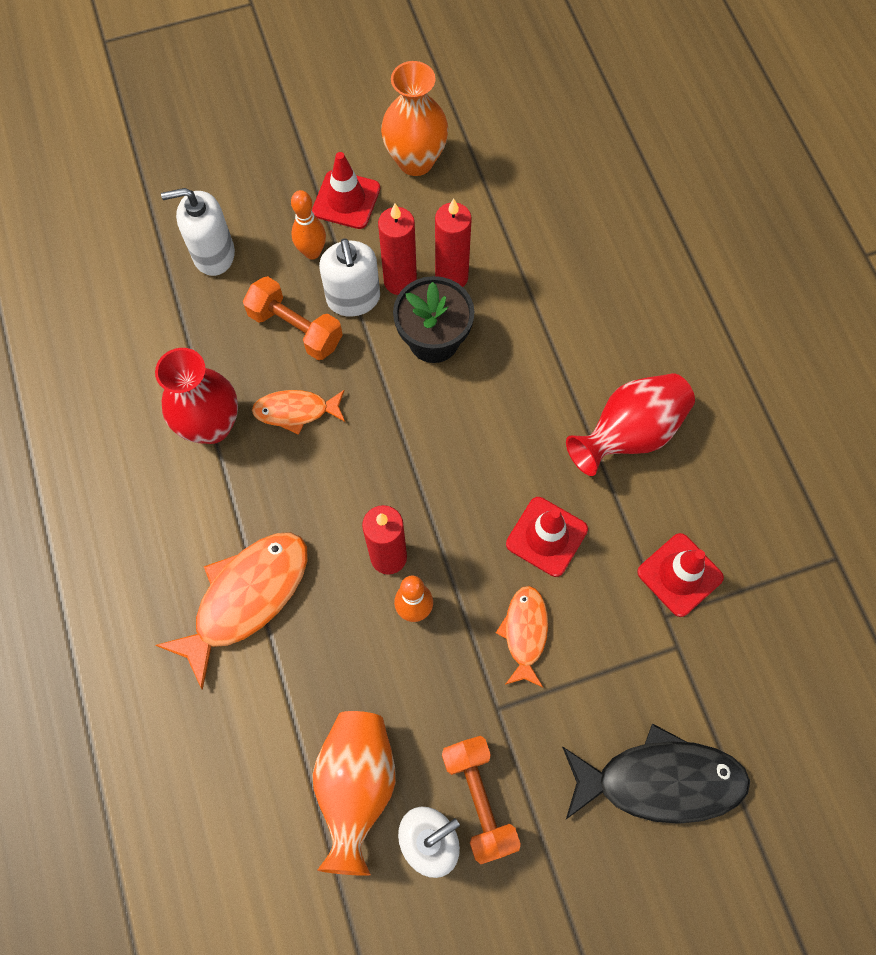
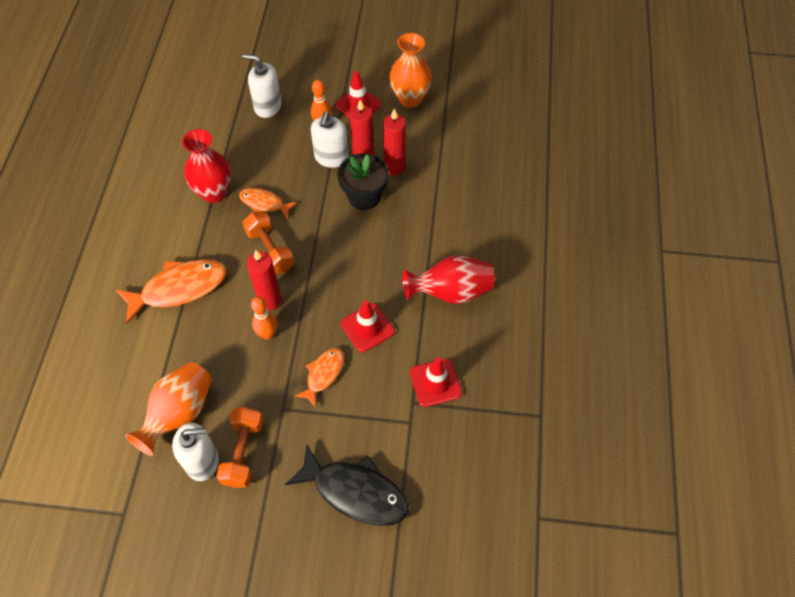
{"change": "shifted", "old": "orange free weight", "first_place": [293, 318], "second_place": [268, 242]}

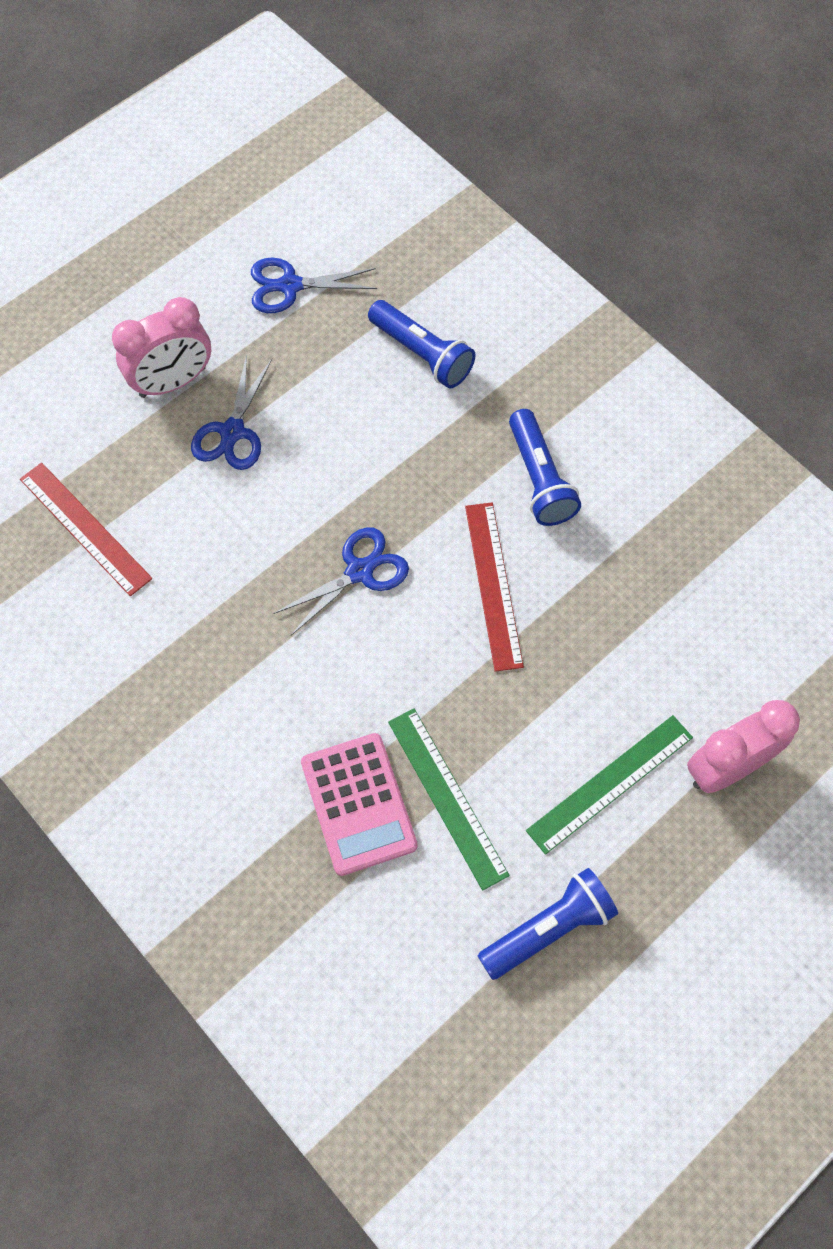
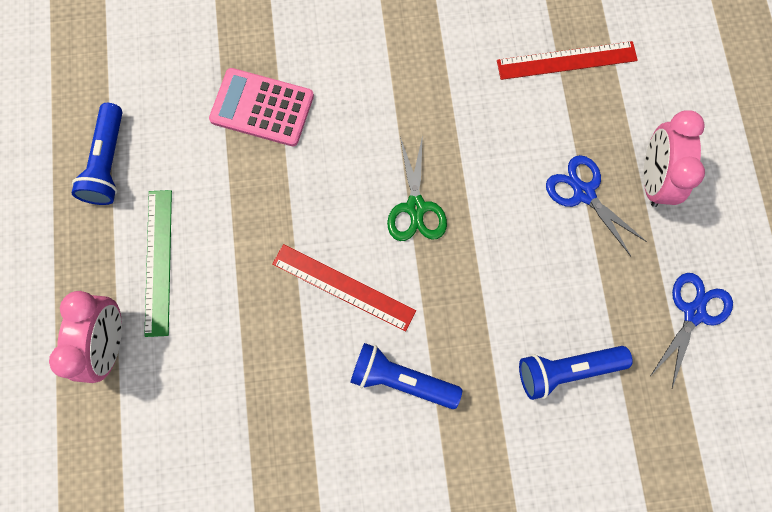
{"change": "repainted", "old": "cobalt scissors", "new": "green scissors", "first_place": [341, 581], "second_place": [417, 188]}
{"change": "gone", "old": "green ruler", "first_place": [449, 799]}

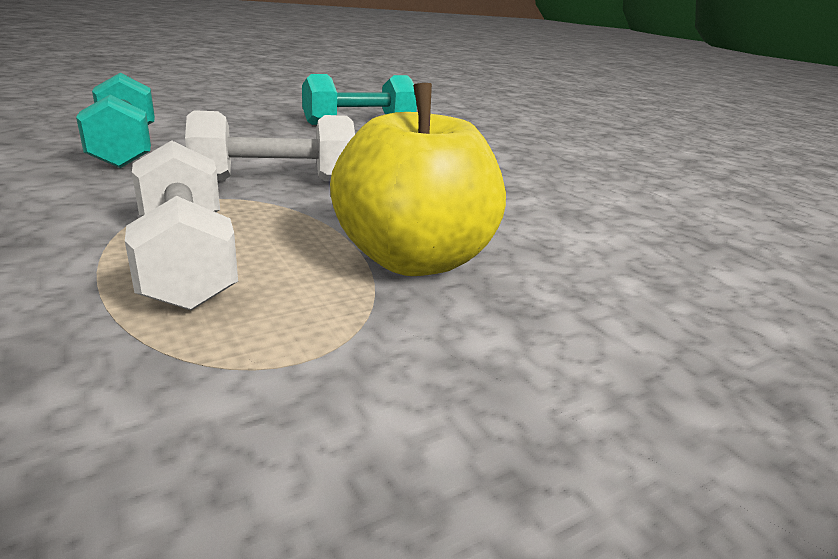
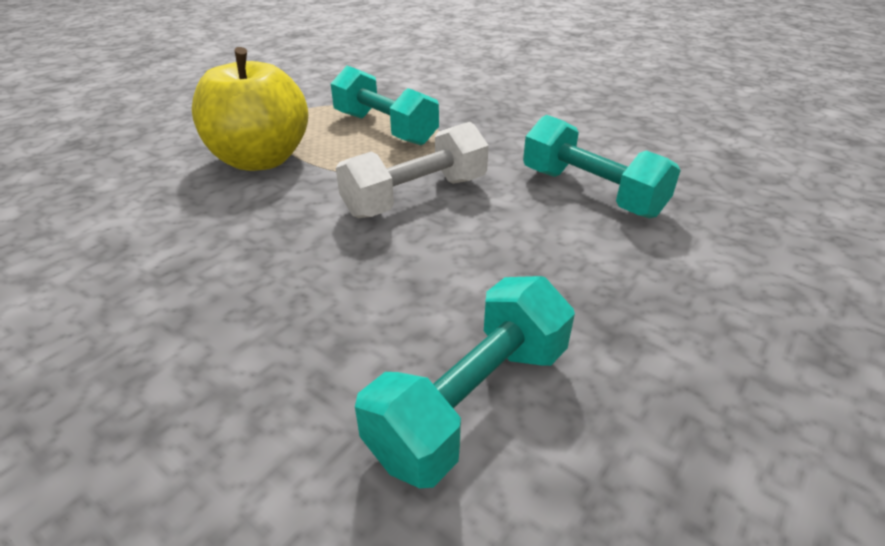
{"change": "repainted", "old": "white free weight", "new": "aqua free weight", "first_place": [181, 225], "second_place": [385, 106]}

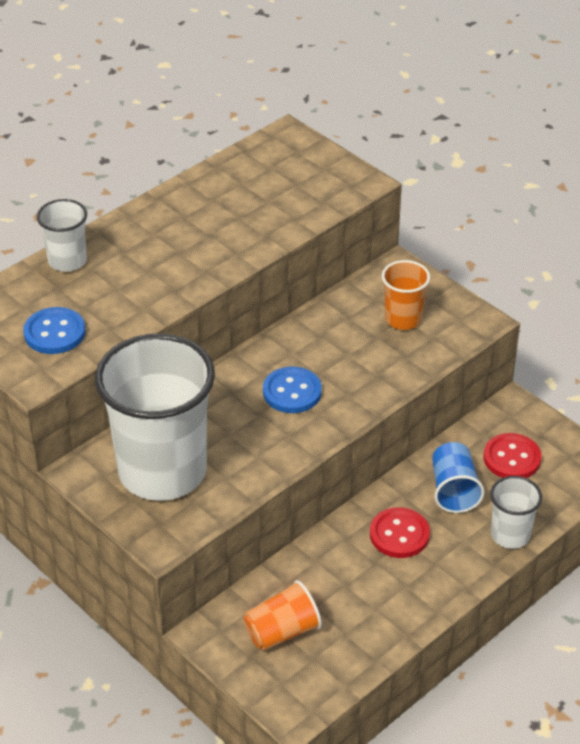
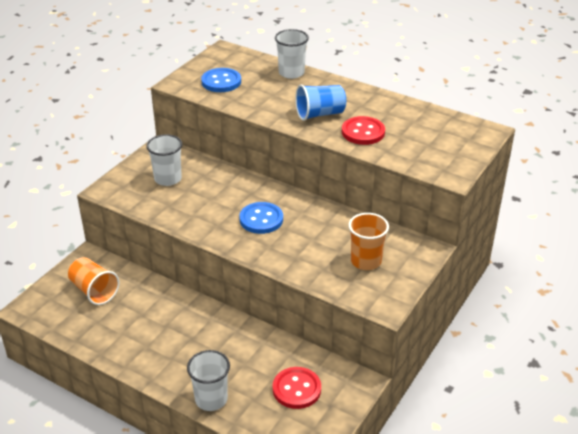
{"change": "scaled", "old": "white tumbler", "first_place": [155, 417], "second_place": [164, 160], "factor": 0.46}
{"change": "shifted", "old": "cobalt tumbler", "first_place": [458, 477], "second_place": [320, 103]}
{"change": "shifted", "old": "red button", "first_place": [400, 532], "second_place": [363, 130]}

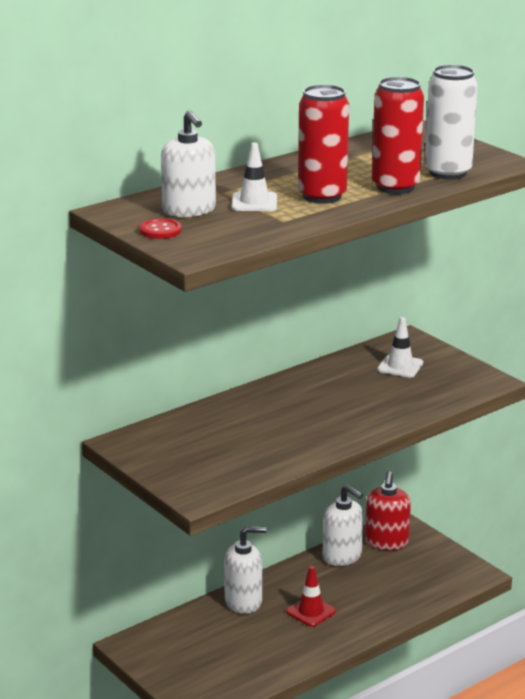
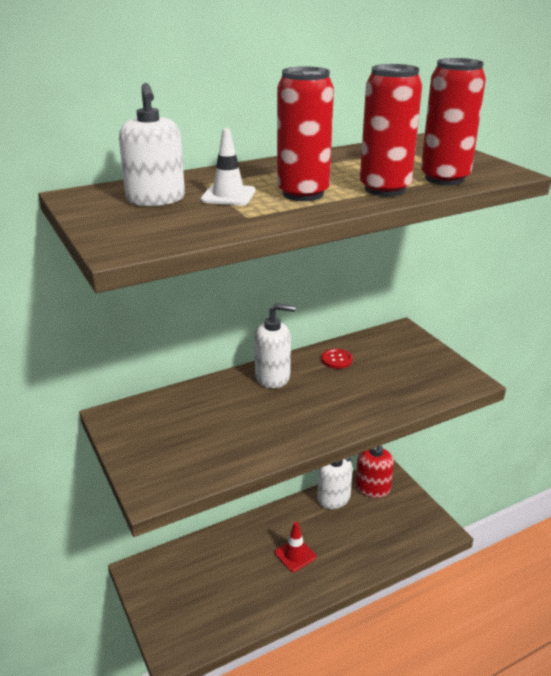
{"change": "repainted", "old": "white can", "new": "red can", "first_place": [451, 122], "second_place": [453, 121]}
{"change": "shifted", "old": "red button", "first_place": [160, 228], "second_place": [337, 359]}
{"change": "gone", "old": "white traffic cone", "first_place": [400, 347]}
{"change": "shifted", "old": "white pump bottle", "first_place": [245, 570], "second_place": [275, 345]}

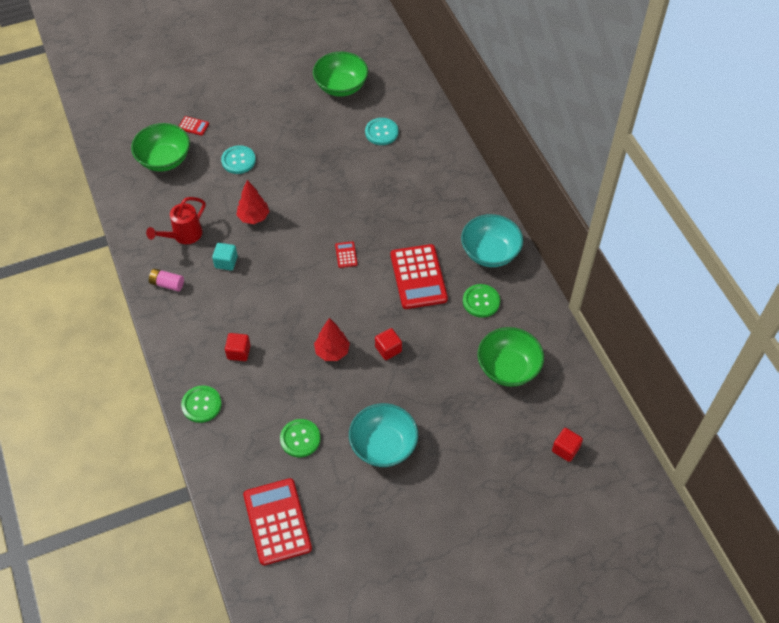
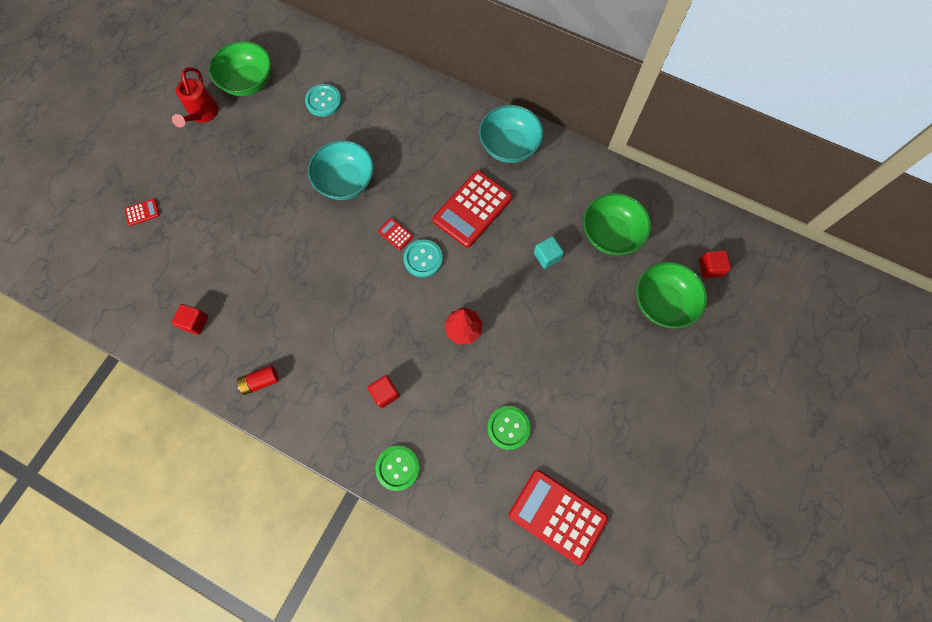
{"change": "shifted", "old": "green bowl", "first_place": [160, 147], "second_place": [671, 295]}
{"change": "shifted", "old": "aqua button", "first_place": [238, 159], "second_place": [423, 258]}
{"change": "gone", "old": "red tree", "first_place": [252, 202]}
{"change": "shifted", "old": "red watering can", "first_place": [175, 220], "second_place": [195, 97]}
{"change": "shifted", "old": "aqua block", "first_place": [225, 257], "second_place": [549, 252]}
{"change": "rotated", "old": "red adding machine", "first_place": [419, 276], "second_place": [472, 209], "degrees": 90}
{"change": "repainted", "old": "rose-pink AA battery", "new": "red AA battery", "first_place": [166, 279], "second_place": [258, 380]}
{"change": "gone", "old": "green button", "first_place": [481, 301]}
{"change": "shifted", "old": "red block", "first_place": [388, 344], "second_place": [190, 319]}
{"change": "shifted", "old": "aqua bowl", "first_place": [383, 435], "second_place": [341, 170]}

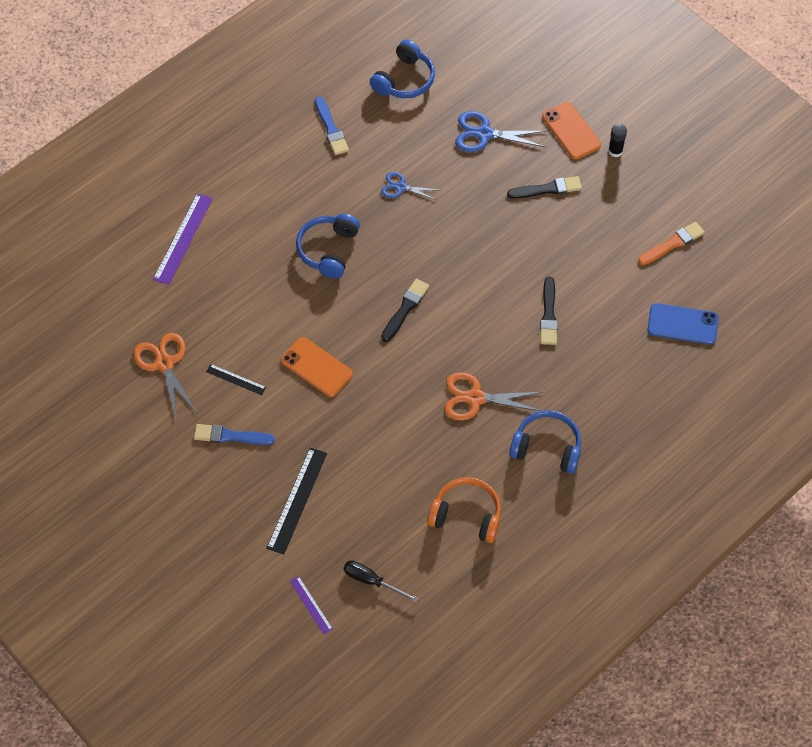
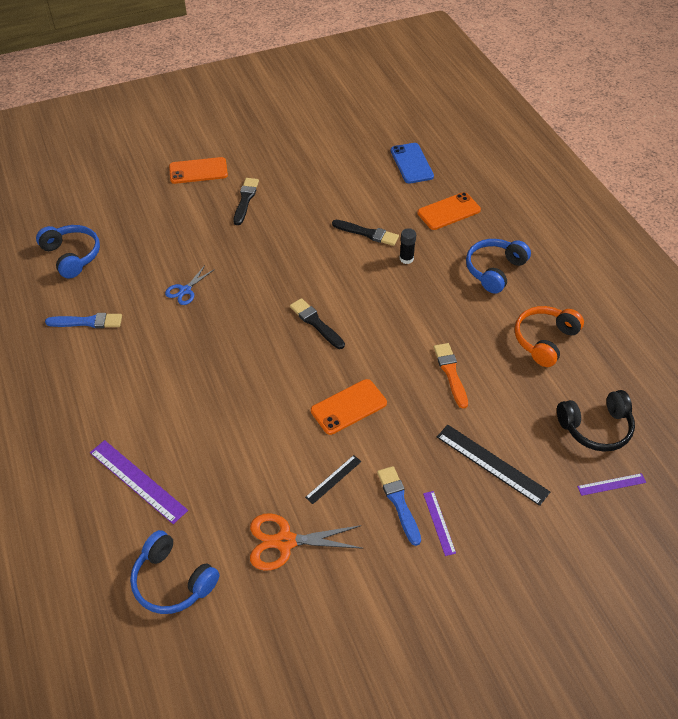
{"change": "gone", "old": "cobalt scissors", "first_place": [501, 131]}
{"change": "shifted", "old": "black stick of glue", "first_place": [617, 140], "second_place": [408, 246]}
{"change": "shifted", "old": "cobalt headphones", "first_place": [328, 246], "second_place": [175, 572]}
{"change": "shifted", "old": "orange brush", "first_place": [671, 243], "second_place": [451, 376]}
{"change": "rotated", "old": "cobalt smartphone", "first_place": [682, 323], "second_place": [412, 163], "degrees": -45}
{"change": "gone", "old": "orange scissors", "first_place": [493, 396]}
{"change": "rotated", "old": "cobalt brush", "first_place": [234, 434], "second_place": [399, 506], "degrees": 135}
{"change": "swapped", "old": "black screwdriver", "new": "black headphones", "first_place": [381, 582], "second_place": [596, 421]}
{"change": "new", "new": "orange smartphone", "second_place": [449, 211]}
{"change": "new", "new": "violet ruler", "second_place": [439, 523]}

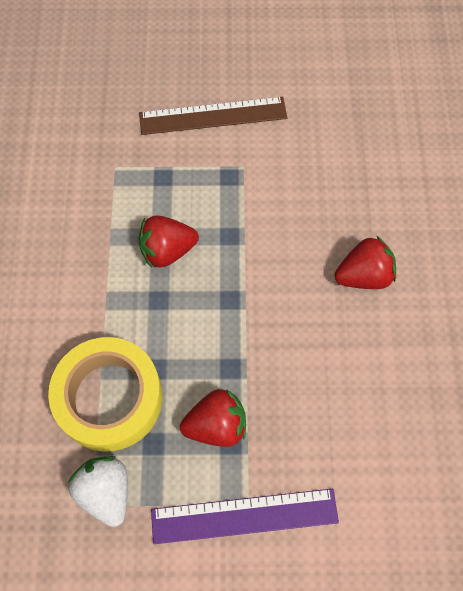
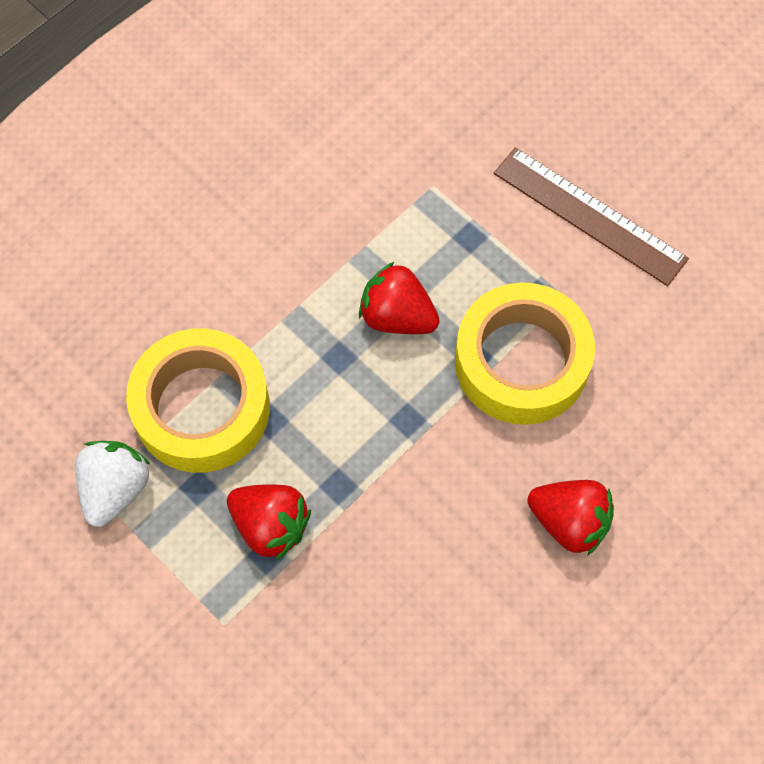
{"change": "gone", "old": "violet ruler", "first_place": [245, 516]}
{"change": "new", "new": "yellow sticky tape", "second_place": [525, 354]}

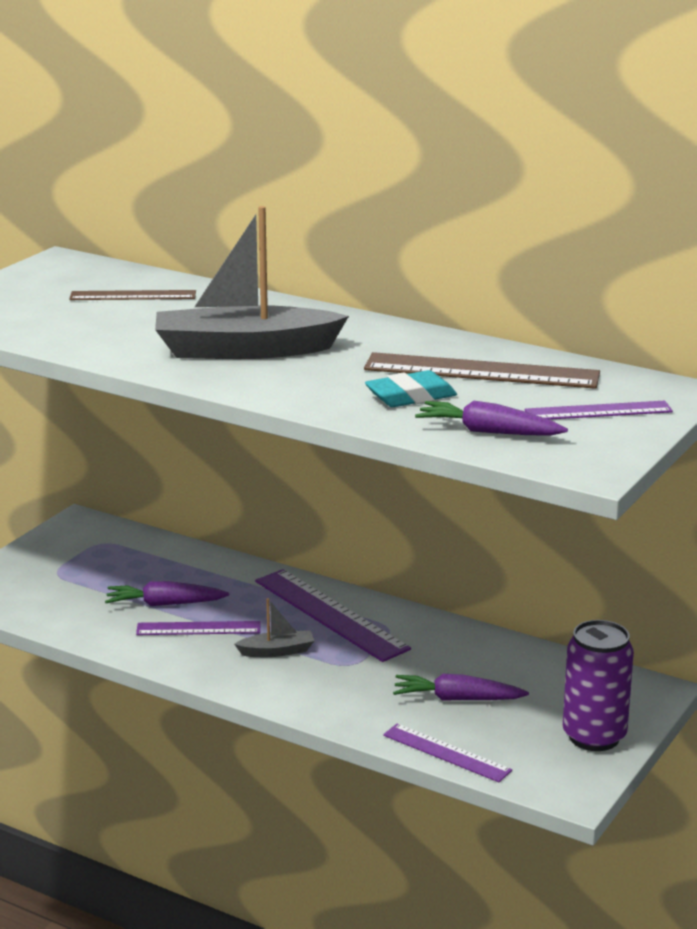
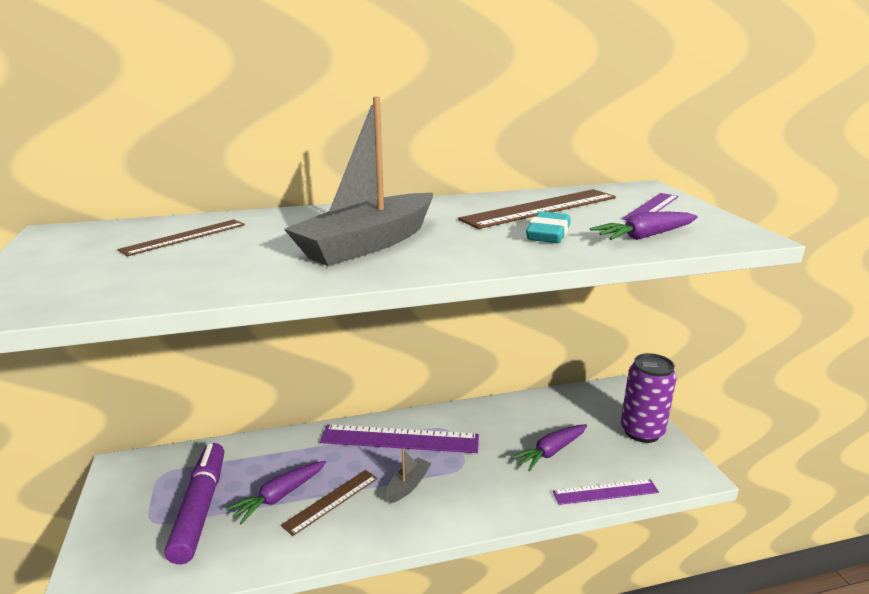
{"change": "repainted", "old": "violet ruler", "new": "dark brown ruler", "first_place": [198, 628], "second_place": [329, 503]}
{"change": "new", "new": "violet felt pen", "second_place": [194, 503]}

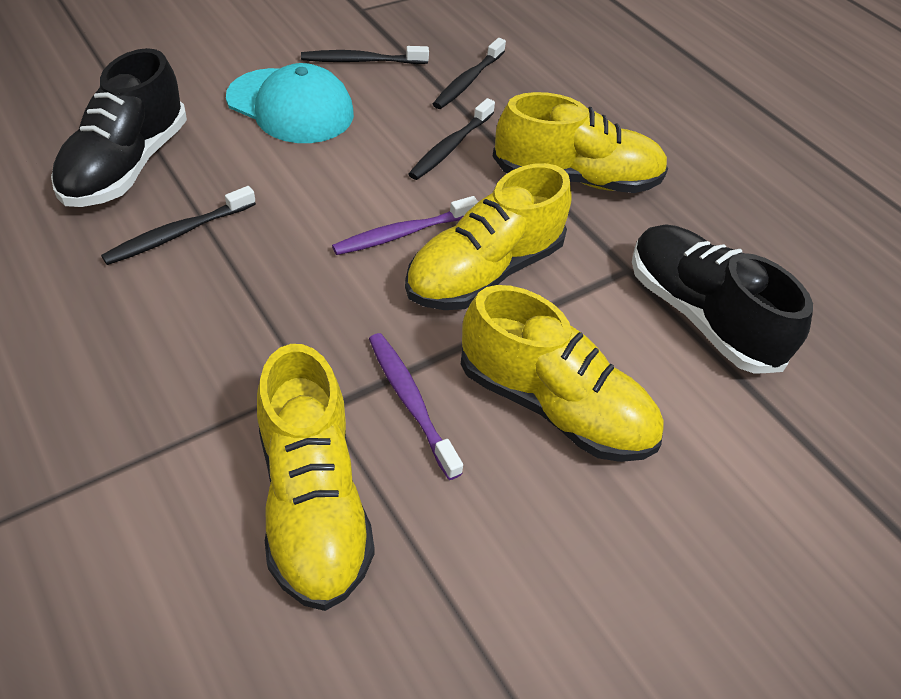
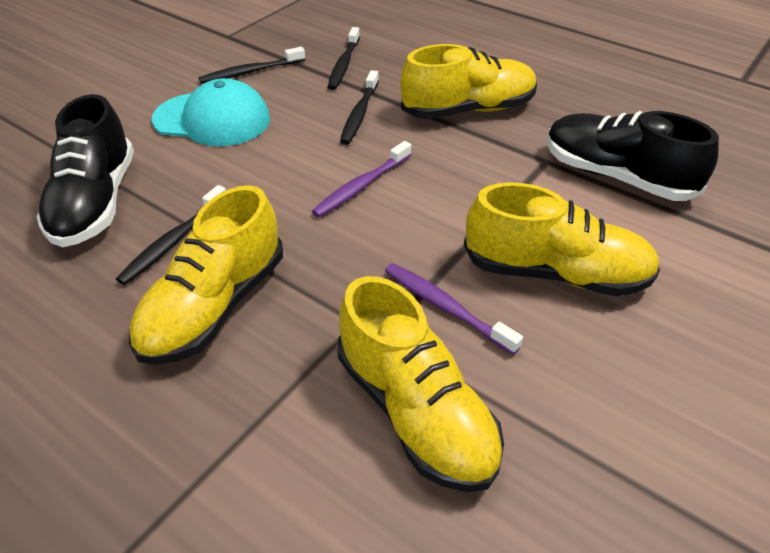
{"change": "shifted", "old": "yellow lace-up shoe", "first_place": [488, 236], "second_place": [206, 275]}

